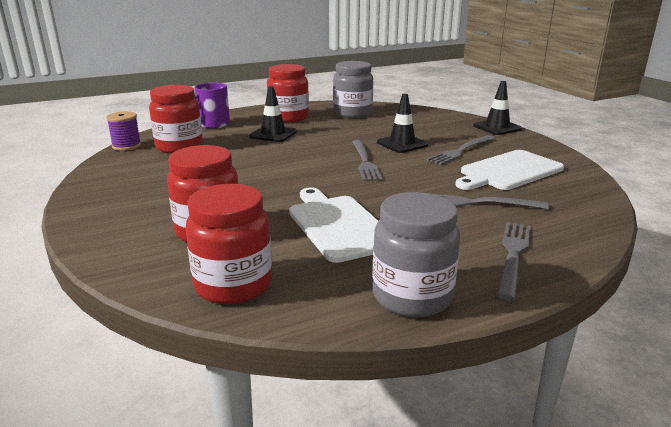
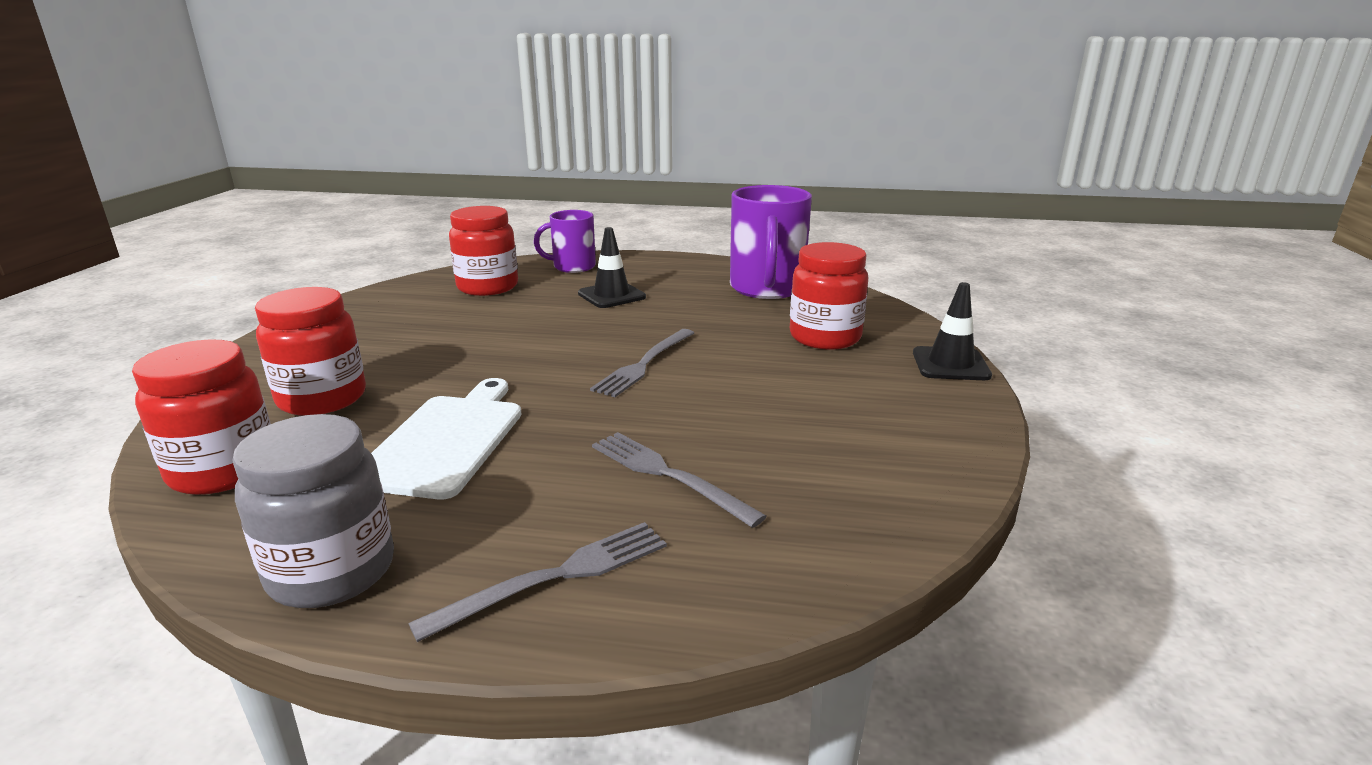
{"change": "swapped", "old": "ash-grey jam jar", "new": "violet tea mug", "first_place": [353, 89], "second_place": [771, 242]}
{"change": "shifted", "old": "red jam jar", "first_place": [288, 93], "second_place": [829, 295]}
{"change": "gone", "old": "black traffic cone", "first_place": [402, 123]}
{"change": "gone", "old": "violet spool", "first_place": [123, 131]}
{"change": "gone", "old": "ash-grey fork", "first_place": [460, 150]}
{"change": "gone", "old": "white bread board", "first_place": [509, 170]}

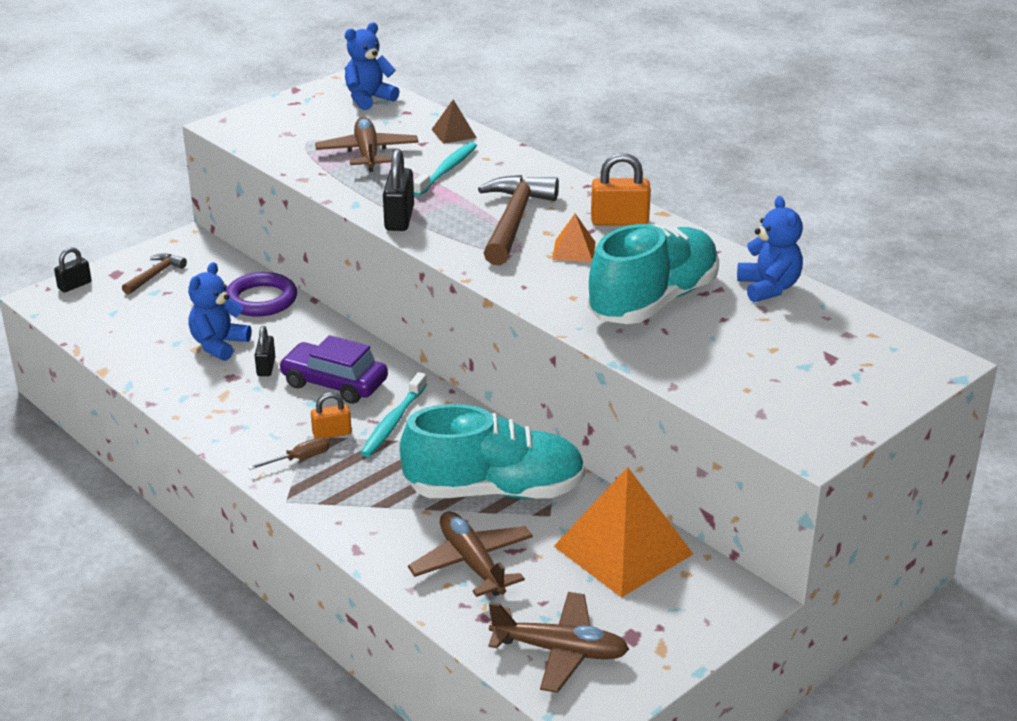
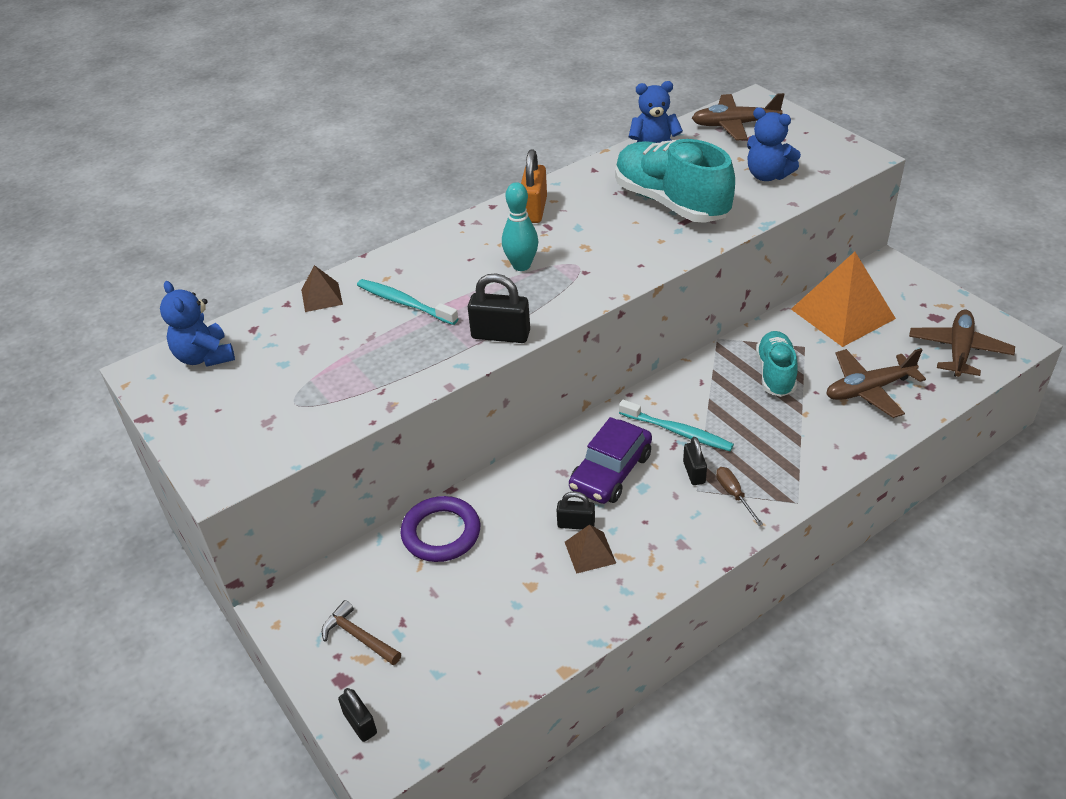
{"change": "shifted", "old": "dark brown toy plane", "first_place": [366, 144], "second_place": [738, 117]}
{"change": "swapped", "old": "dark brown carpenter's hammer", "new": "aqua skittle", "first_place": [518, 220], "second_place": [520, 226]}
{"change": "gone", "old": "orange pyramid", "first_place": [574, 238]}
{"change": "shifted", "old": "cobalt teddy", "first_place": [220, 311], "second_place": [774, 144]}
{"change": "repainted", "old": "orange padlock", "new": "black padlock", "first_place": [331, 415], "second_place": [695, 461]}
{"change": "scaled", "old": "aqua lace-up shoe", "first_place": [492, 451], "second_place": [777, 364], "factor": 0.6}
{"change": "new", "new": "dark brown pyramid", "second_place": [591, 549]}

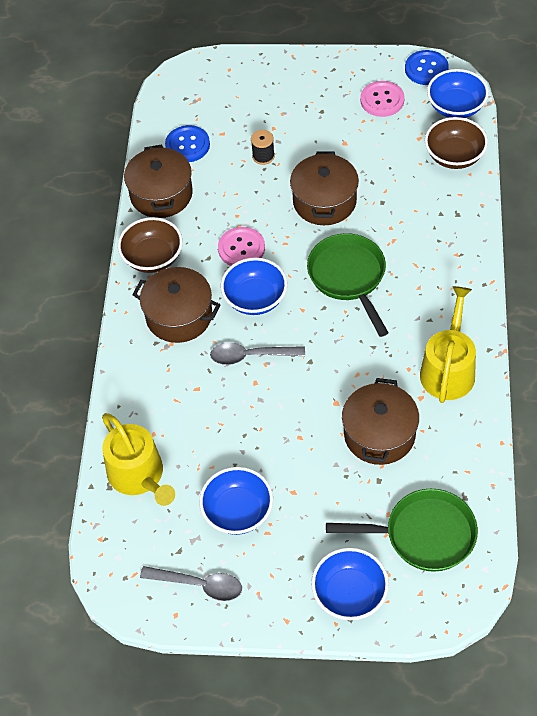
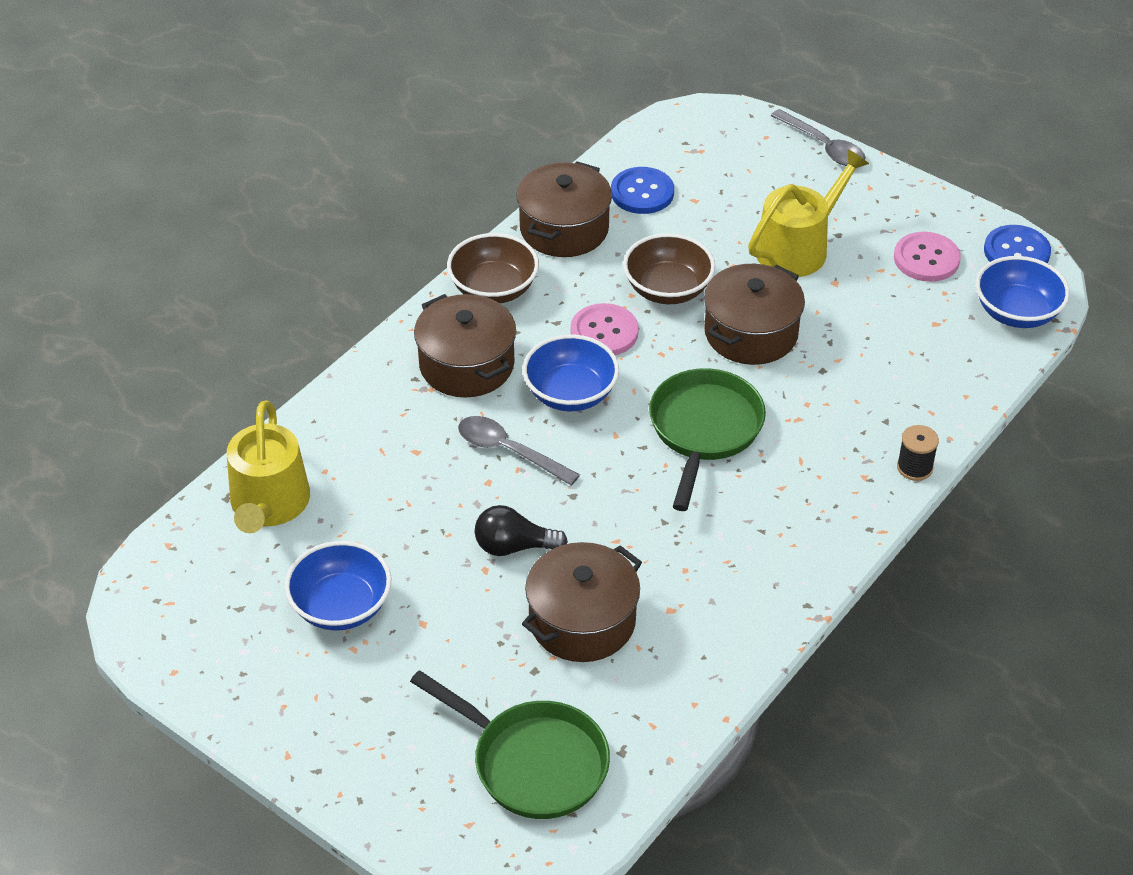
{"change": "shifted", "old": "dark brown bowl", "first_place": [456, 143], "second_place": [669, 268]}
{"change": "shifted", "old": "black spool", "first_place": [263, 147], "second_place": [918, 453]}
{"change": "shifted", "old": "yellow watering can", "first_place": [448, 344], "second_place": [808, 213]}
{"change": "gone", "old": "cobalt bowl", "first_place": [350, 584]}
{"change": "shifted", "old": "ash-grey tablespoon", "first_place": [191, 583], "second_place": [818, 137]}
{"change": "new", "new": "black light bulb", "second_place": [521, 530]}

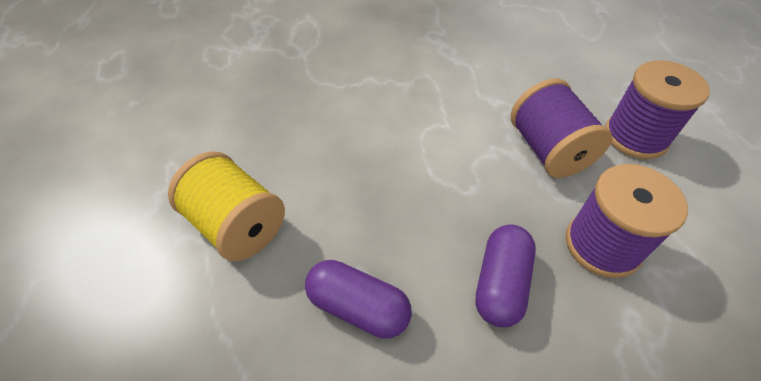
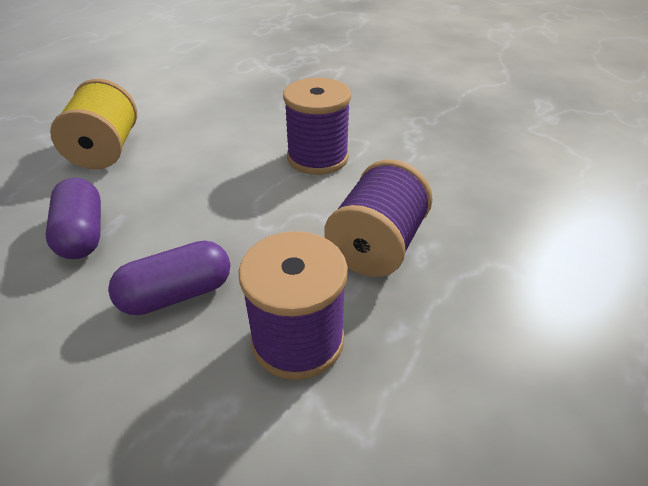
{"change": "shifted", "old": "violet spool", "first_place": [657, 109], "second_place": [317, 126]}

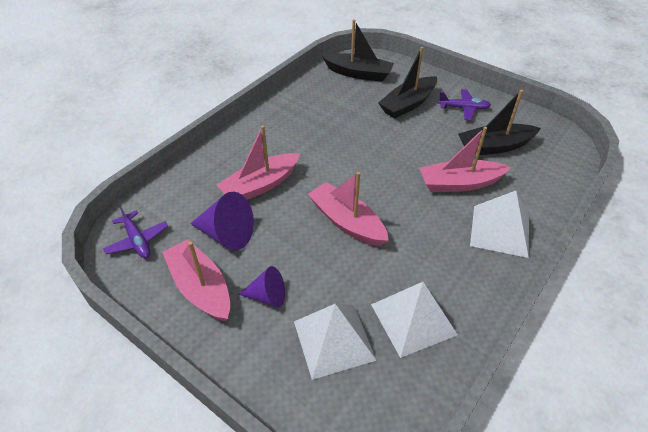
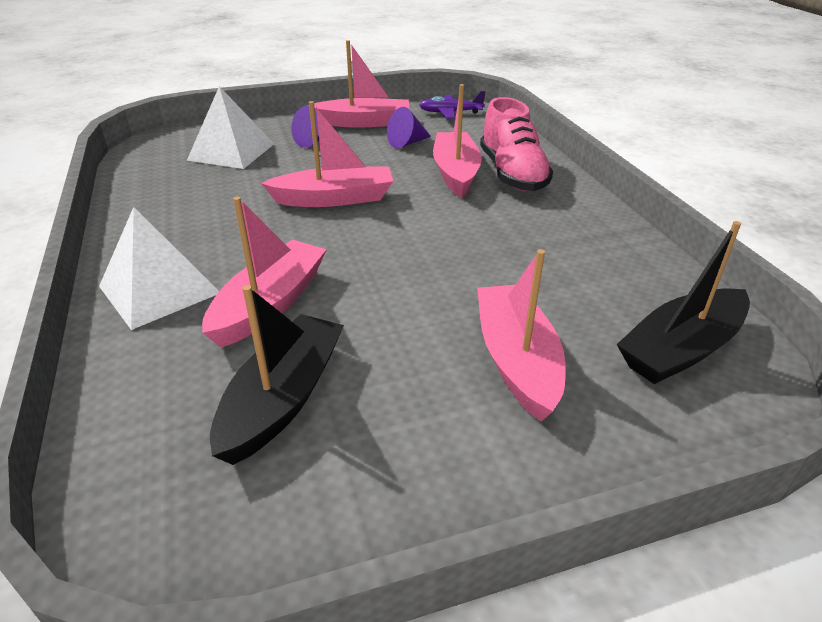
{"change": "repainted", "old": "black boat", "new": "rose-pink boat", "first_place": [407, 83], "second_place": [521, 335]}
{"change": "gone", "old": "violet toy plane", "first_place": [464, 104]}
{"change": "scaled", "old": "violet cone shape", "first_place": [222, 221], "second_place": [409, 127], "factor": 0.64}
{"change": "gone", "old": "white pyramid", "first_place": [414, 320]}
{"change": "new", "new": "rose-pink lace-up shoe", "second_place": [516, 144]}

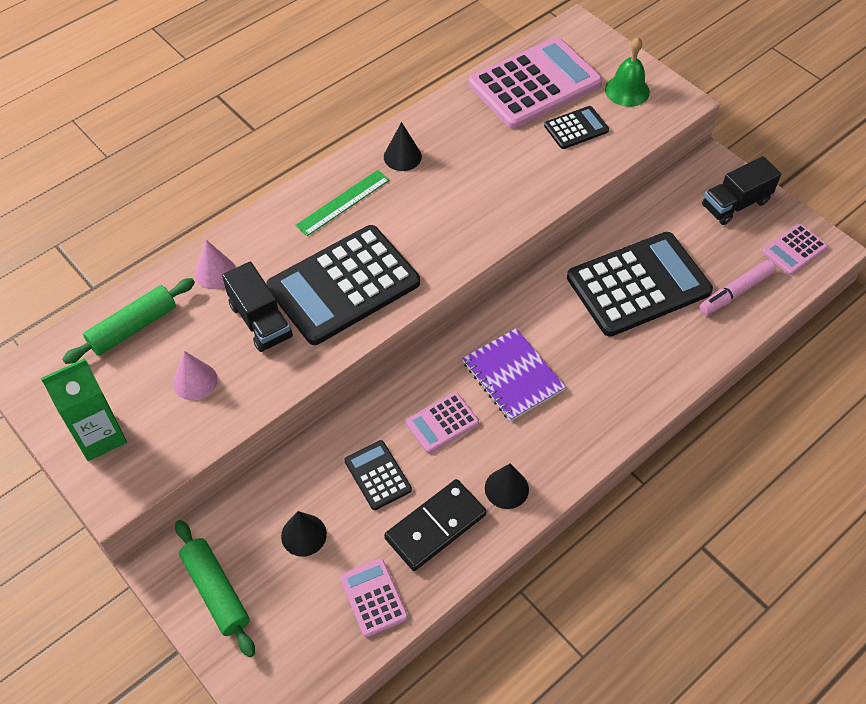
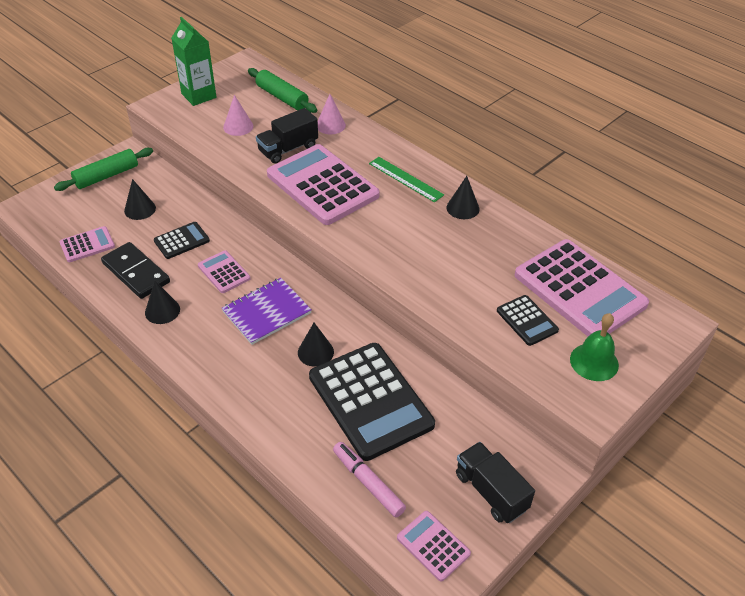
{"change": "repainted", "old": "black adding machine", "new": "rose-pink adding machine", "first_place": [343, 285], "second_place": [323, 184]}
{"change": "new", "new": "black cone shape", "second_place": [316, 345]}

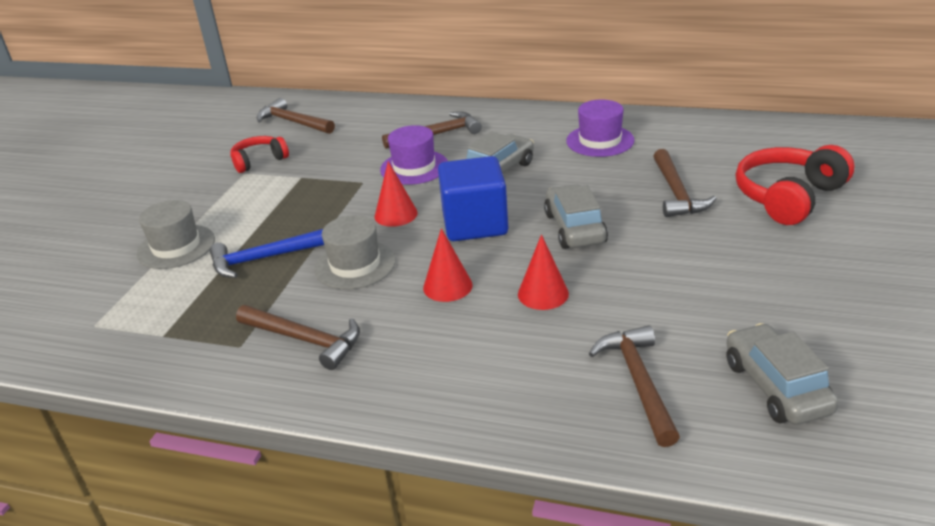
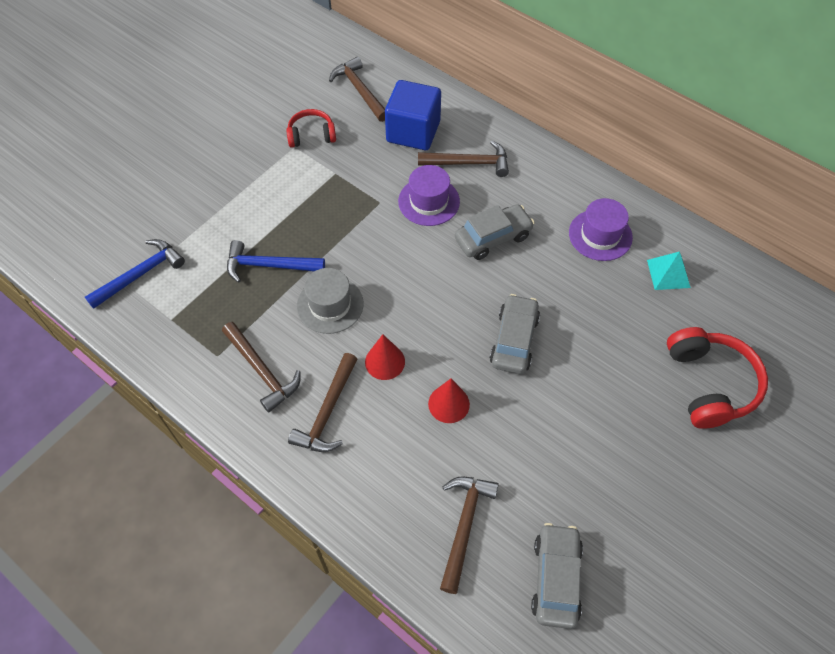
{"change": "rotated", "old": "red headphones", "first_place": [795, 185], "second_place": [717, 378], "degrees": 105}
{"change": "shifted", "old": "dark brown carpenter's hammer", "first_place": [685, 183], "second_place": [323, 402]}
{"change": "shifted", "old": "cobalt block", "first_place": [473, 198], "second_place": [413, 115]}
{"change": "gone", "old": "red cone shape", "first_place": [396, 194]}
{"change": "gone", "old": "ash-grey tall hat", "first_place": [176, 234]}
{"change": "new", "new": "cobalt carpenter's hammer", "second_place": [135, 274]}
{"change": "new", "new": "aqua pyramid", "second_place": [669, 270]}

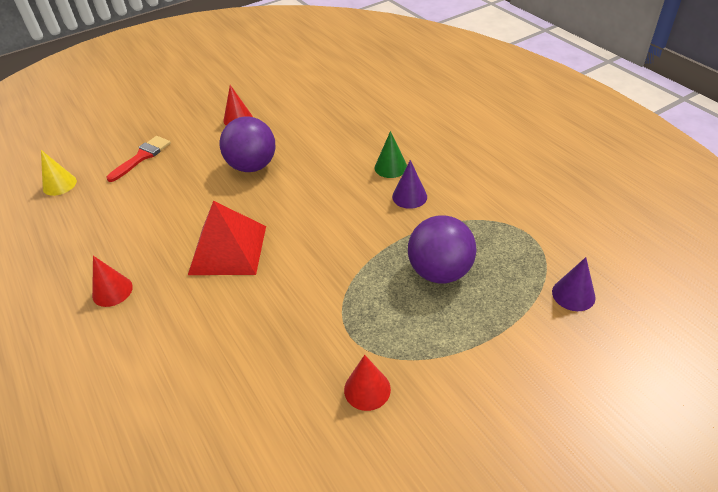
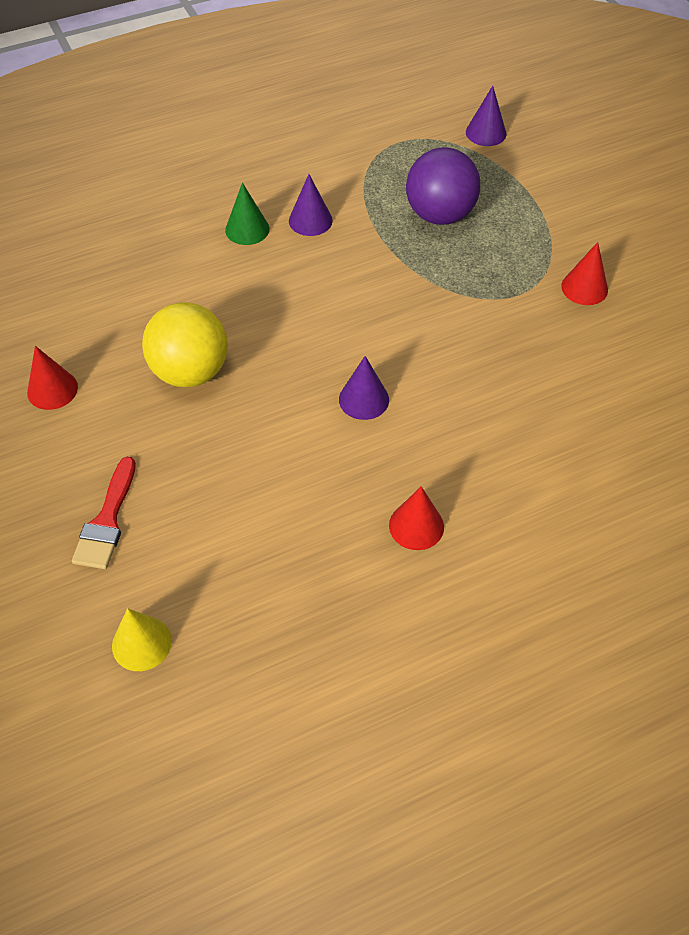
{"change": "repainted", "old": "violet ball", "new": "yellow ball", "first_place": [247, 144], "second_place": [185, 344]}
{"change": "rotated", "old": "red brush", "first_place": [139, 159], "second_place": [104, 513], "degrees": -120}
{"change": "swapped", "old": "red pyramid", "new": "violet cone shape", "first_place": [227, 238], "second_place": [364, 388]}

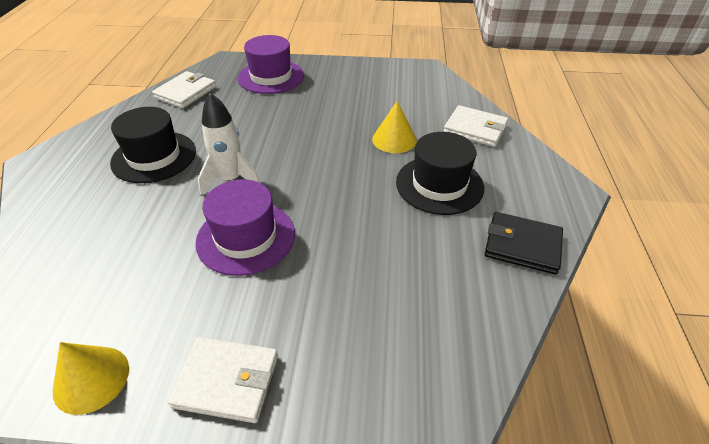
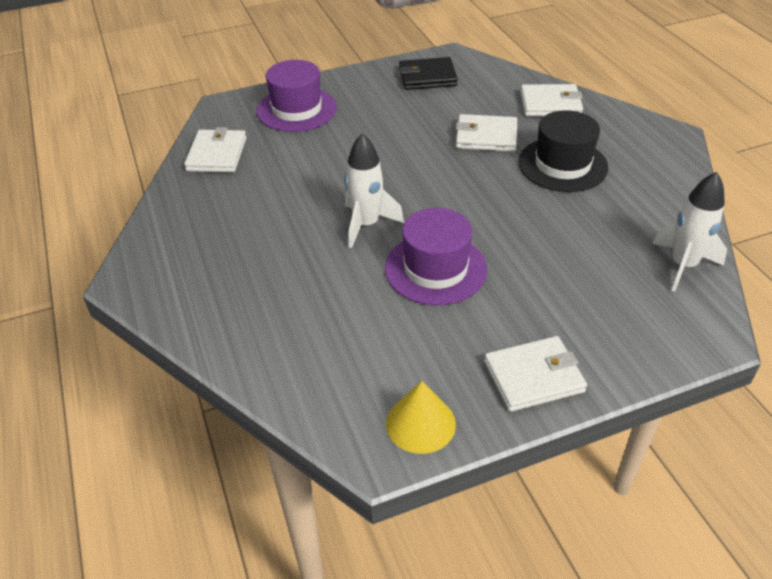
{"change": "swapped", "old": "yellow cone shape", "new": "white card wallet", "first_place": [394, 127], "second_place": [486, 133]}
{"change": "gone", "old": "black tall hat", "first_place": [153, 145]}
{"change": "shifted", "old": "black card wallet", "first_place": [524, 243], "second_place": [428, 73]}
{"change": "new", "new": "white rocket", "second_place": [690, 232]}

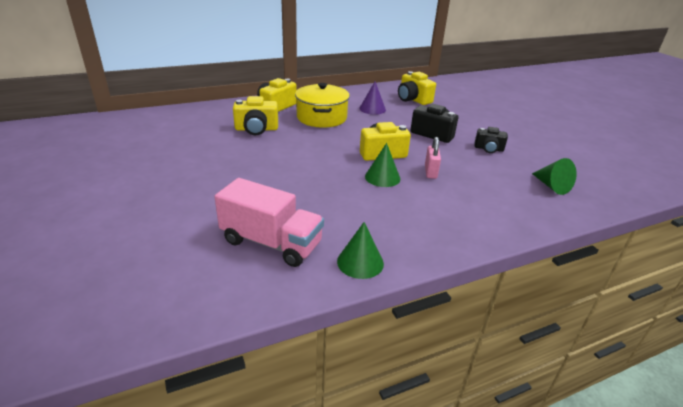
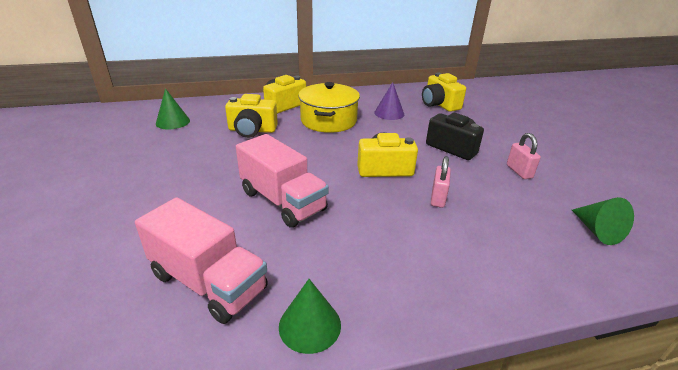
{"change": "swapped", "old": "black compact camera", "new": "rose-pink padlock", "first_place": [491, 140], "second_place": [524, 156]}
{"change": "shifted", "old": "green cone shape", "first_place": [382, 165], "second_place": [173, 108]}
{"change": "new", "new": "rose-pink truck", "second_place": [282, 181]}

